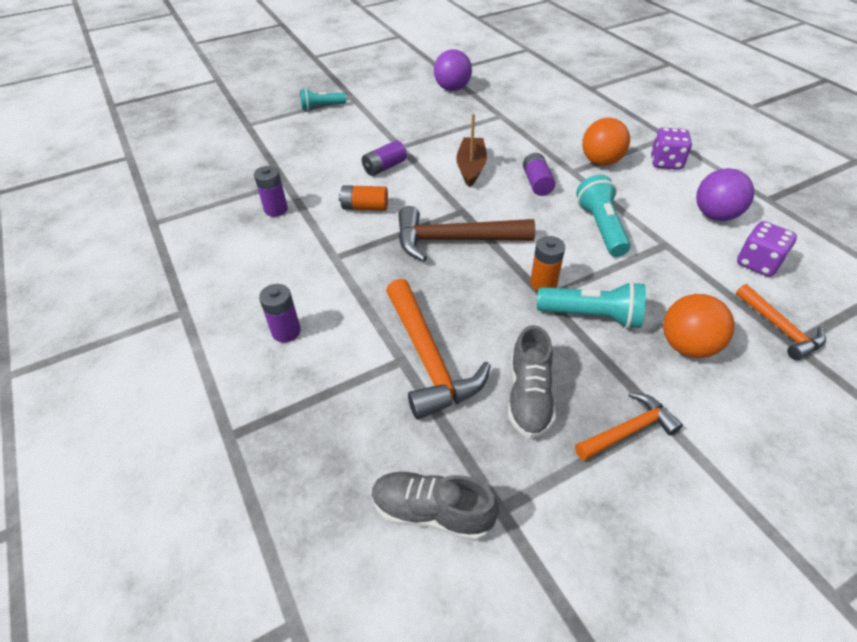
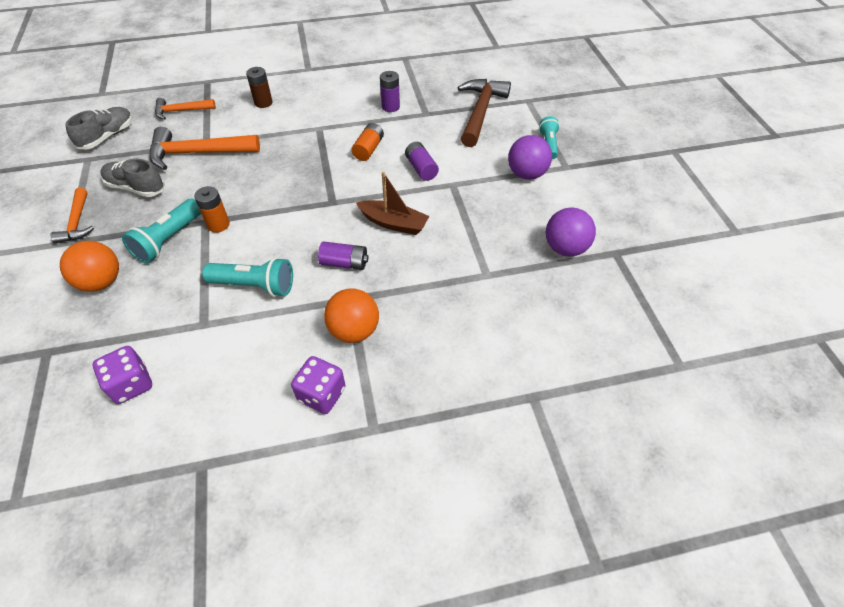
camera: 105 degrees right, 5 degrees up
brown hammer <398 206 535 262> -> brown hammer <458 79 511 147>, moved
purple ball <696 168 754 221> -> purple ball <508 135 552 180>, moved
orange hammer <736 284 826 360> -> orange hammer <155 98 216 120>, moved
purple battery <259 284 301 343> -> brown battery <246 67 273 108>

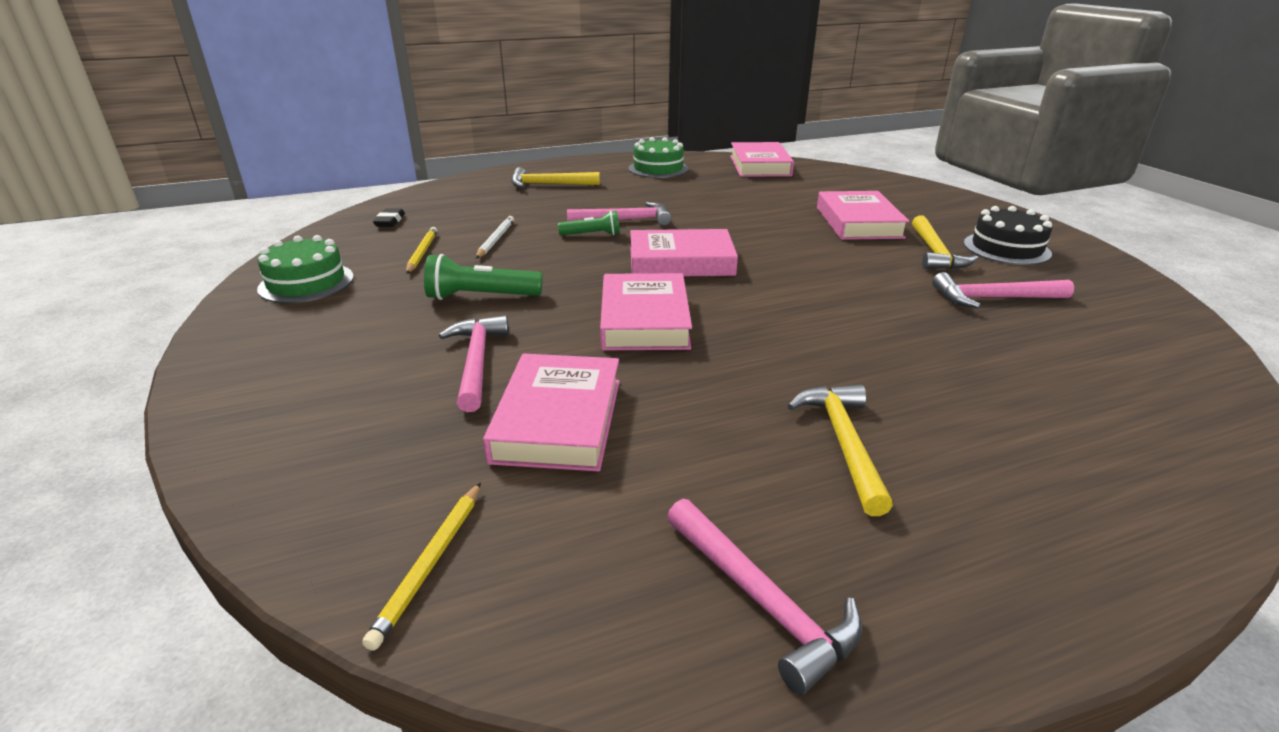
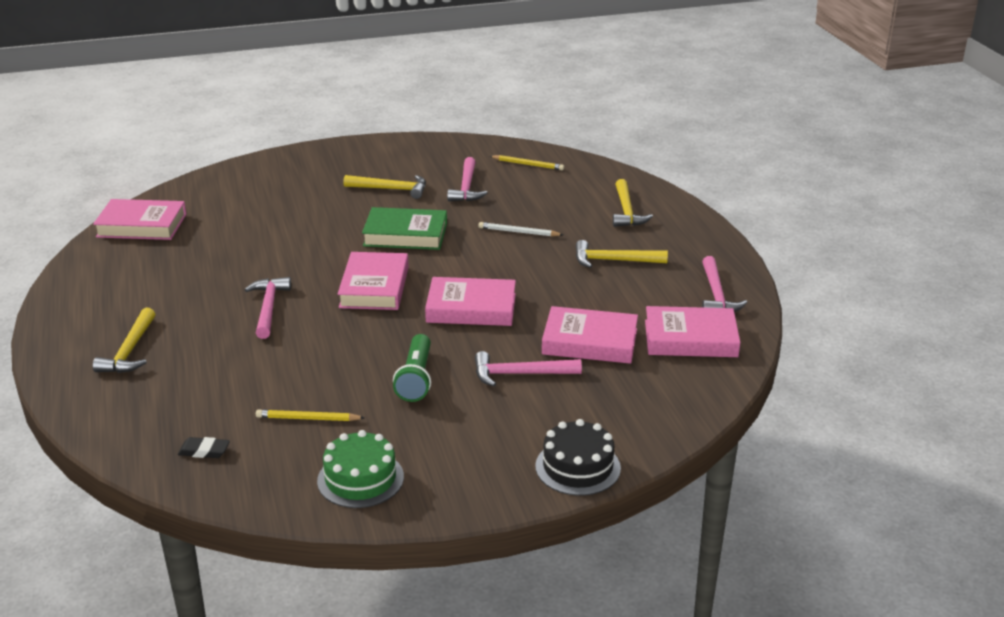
camera: 85 degrees left, 0 degrees up
green flashlight <558 210 620 235> -> none
green cake <628 137 688 178> -> none
none -> green book <362 207 447 250>
none -> yellow hammer <613 179 653 227>
yellow pencil <362 482 481 651> -> yellow pencil <490 155 564 170>, moved
white pencil <476 216 514 258> -> white pencil <478 222 563 237>, moved
pink book <817 191 909 240> -> pink book <645 306 740 357>, moved
black cake <964 206 1052 265> -> black cake <535 419 621 496>, moved
pink hammer <667 499 862 694> -> pink hammer <702 256 748 312>, 120 degrees clockwise

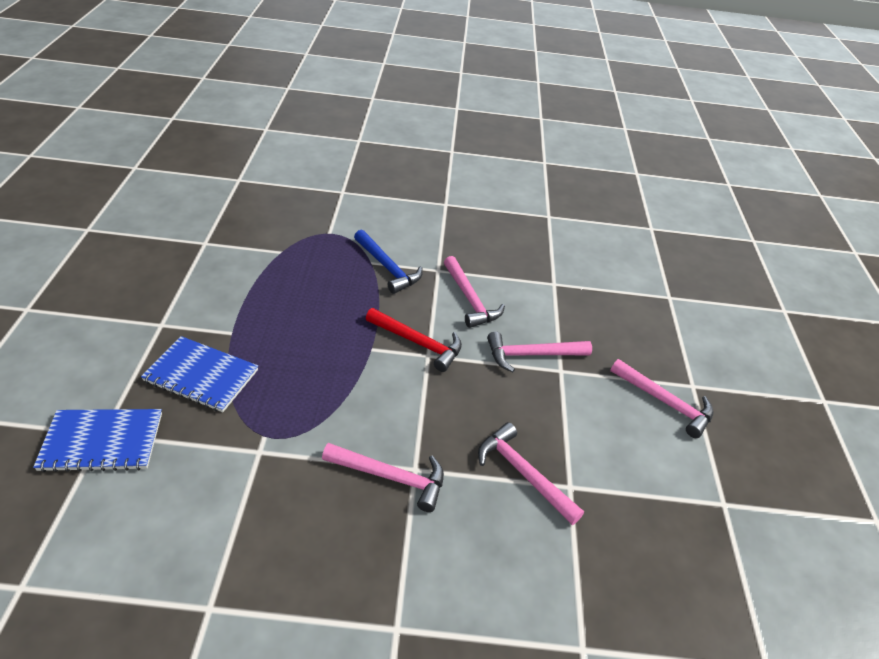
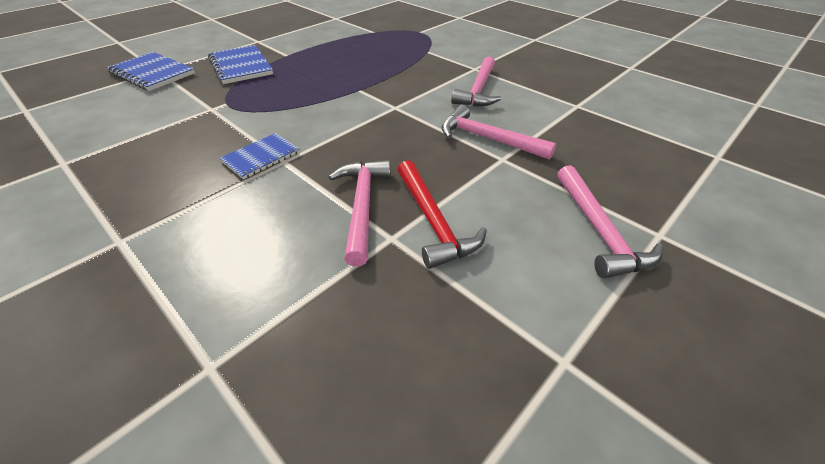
camera: 45 degrees right, 0 degrees up
blue hammer <354 230 423 294> -> none
red hammer <366 308 462 372> -> red hammer <397 160 487 269>, moved
pink hammer <322 443 444 512> -> blue notebook <220 133 300 179>

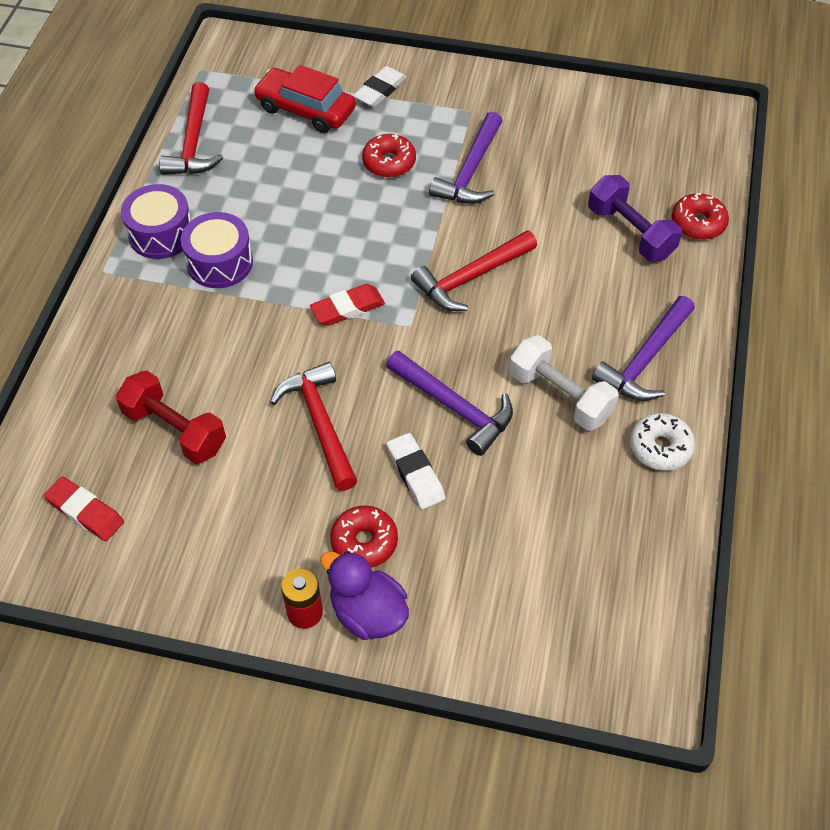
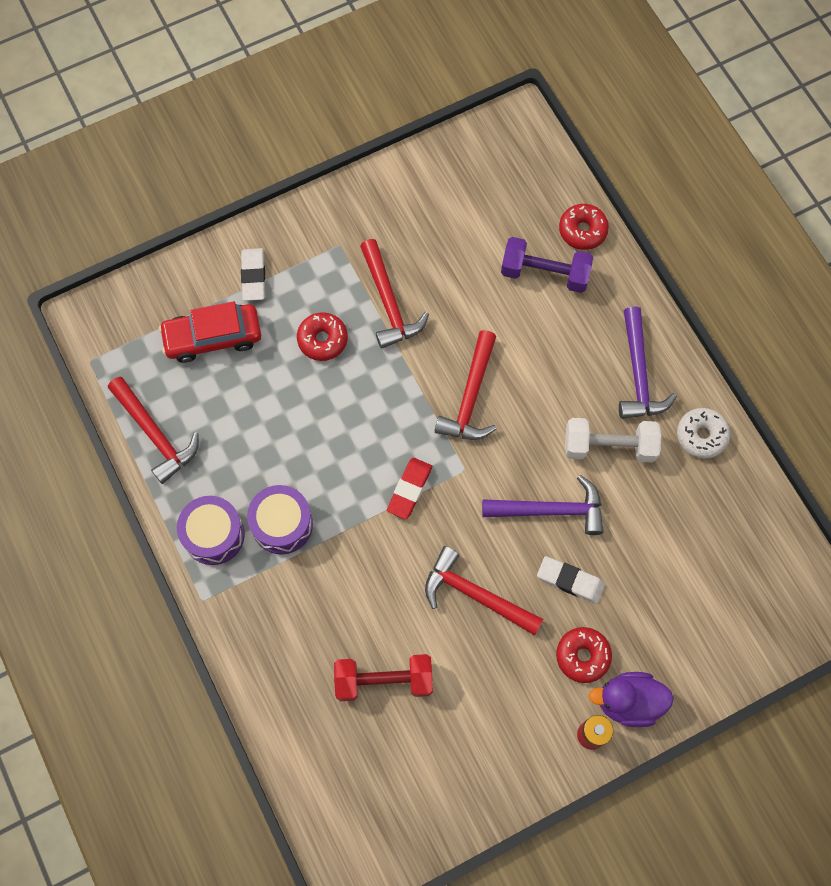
camera: 40 degrees left, 15 degrees up
red eraser <44 476 124 541> -> none
purple hammer <429 112 502 204> -> red hammer <360 239 429 349>

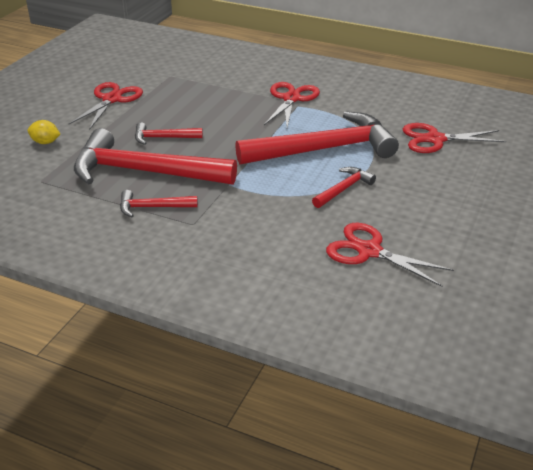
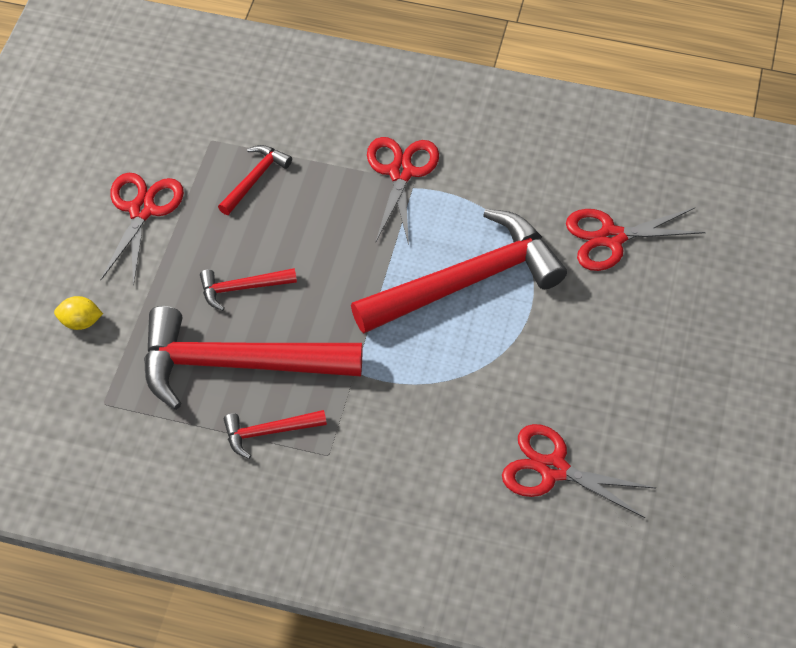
camera: 10 degrees left, 20 degrees up
red hammer <312 167 376 208> -> red hammer <218 145 292 215>, moved

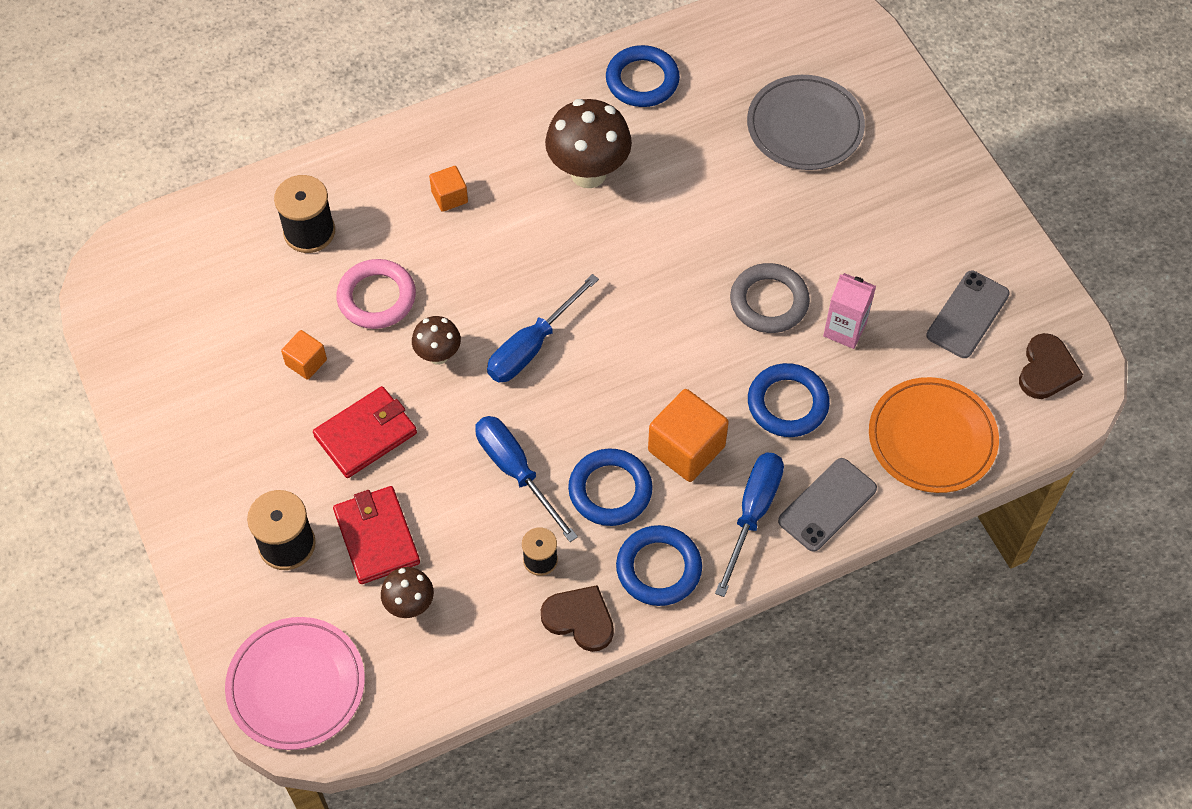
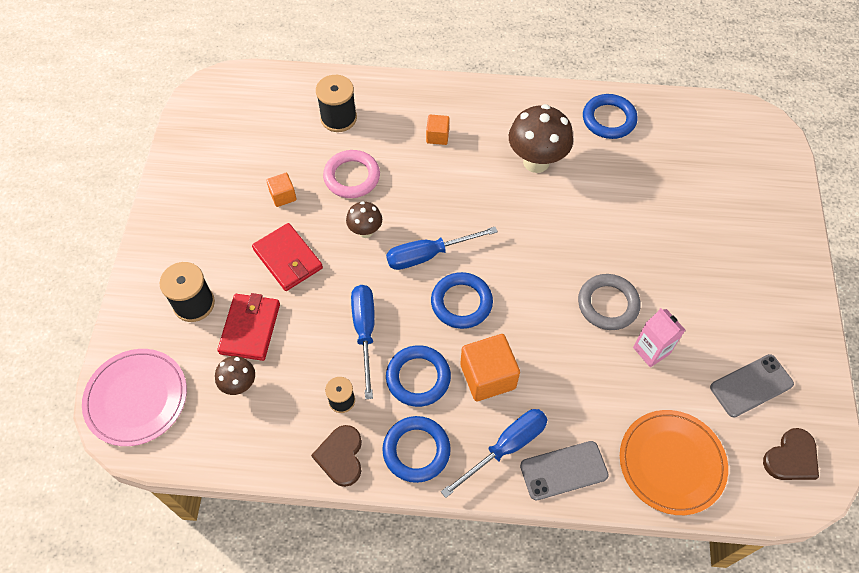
camera: 30 degrees right, 0 degrees up
grey plate <747 75 865 170> -> none
blue ring <748 363 830 437> -> blue ring <431 272 493 329>, moved
red wallet <313 386 417 478> -> red wallet <252 223 323 291>, 60 degrees clockwise
brown heart <541 585 614 652> -> brown heart <311 425 362 487>, 150 degrees counterclockwise

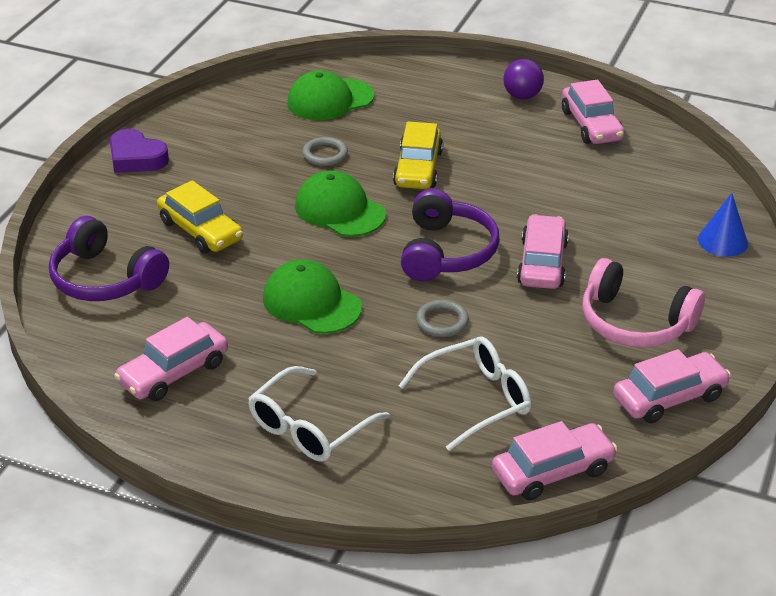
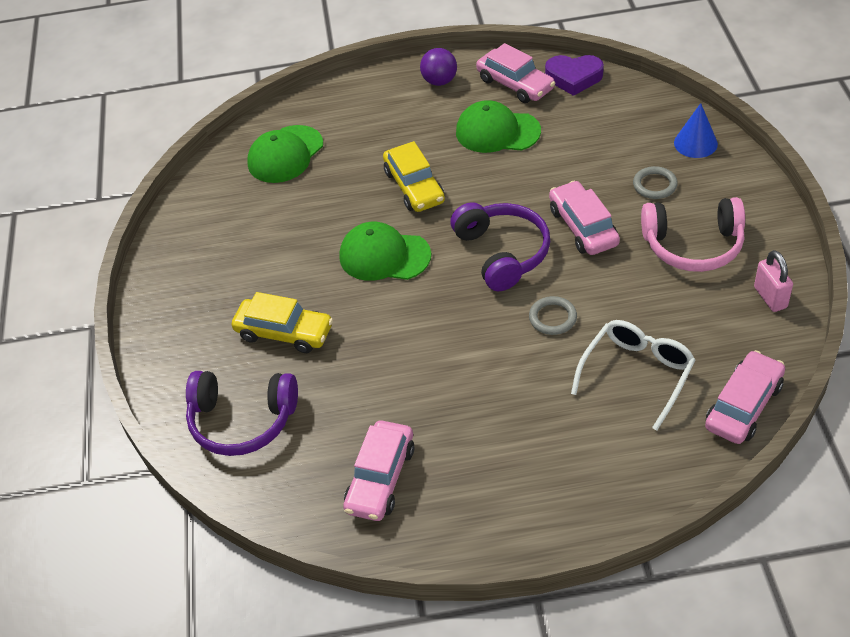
camera: 25 degrees left, 10 degrees up
white glasses <248 366 390 462> -> none
purple heart <110 129 169 173> -> purple heart <545 55 604 96>, moved
green cap <263 260 362 334> -> green cap <456 100 541 153>, moved
grey ring <302 137 348 166> -> grey ring <633 166 678 199>, moved
pink car <613 349 731 423> -> pink padlock <754 250 793 312>

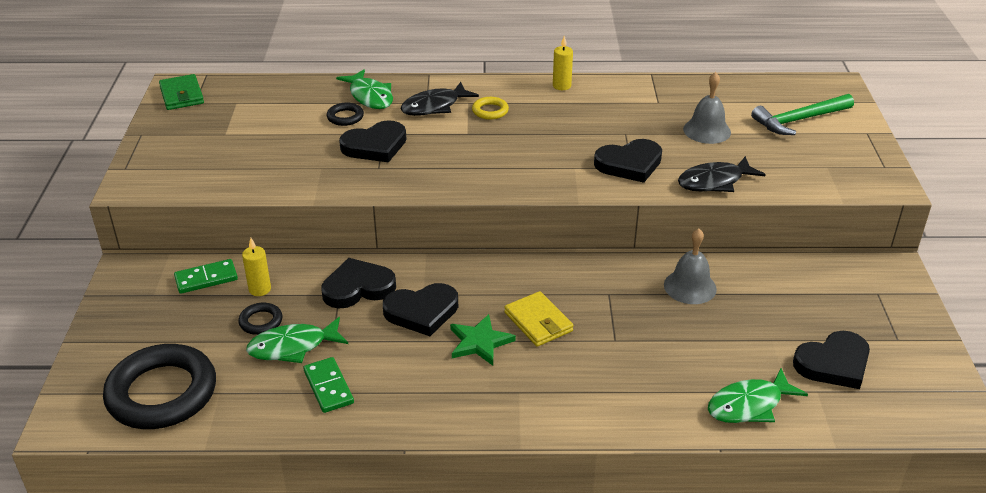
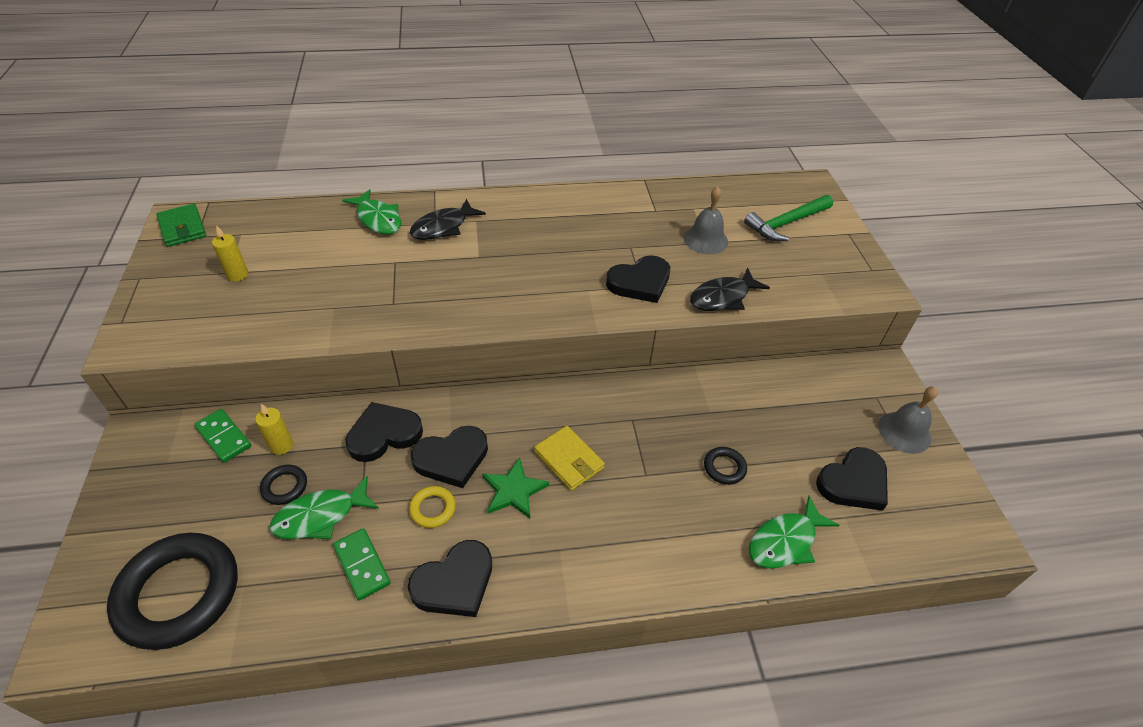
camera: 10 degrees left, 10 degrees up
black ring <327 103 364 126> -> black ring <704 447 747 485>, moved
black heart <339 120 406 163> -> black heart <408 540 492 617>, moved
yellow ring <472 97 509 120> -> yellow ring <409 486 456 528>, moved
yellow candle <553 36 573 90> -> yellow candle <212 225 248 281>, moved
grey bell <664 229 717 304> -> grey bell <878 386 938 454>, moved
green domino <174 259 238 294> -> green domino <194 409 251 463>, 75 degrees clockwise

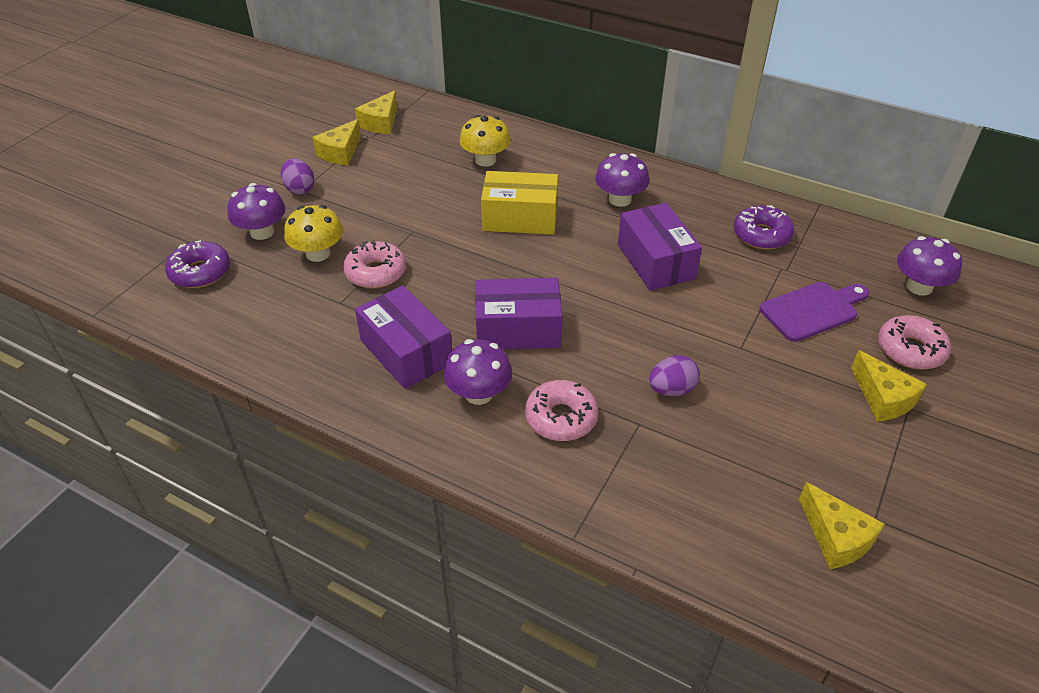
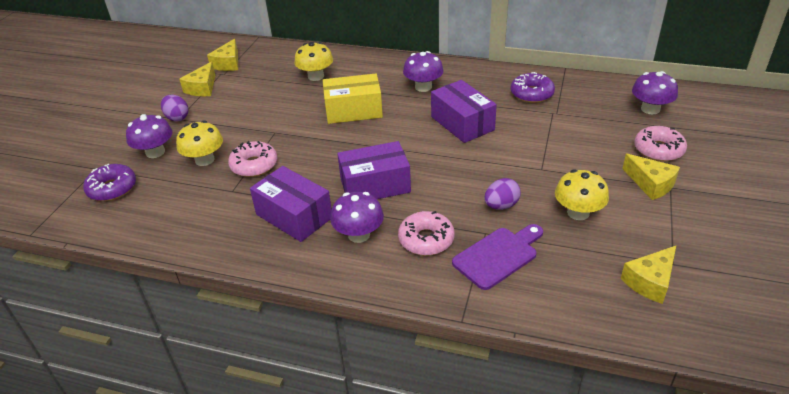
camera: 10 degrees left, 5 degrees down
none -> yellow mushroom <555 169 609 220>
purple cutting board <760 282 869 342> -> purple cutting board <452 224 543 290>, moved
yellow cheese <799 482 885 569> -> yellow cheese <621 246 676 304>, 90 degrees clockwise

